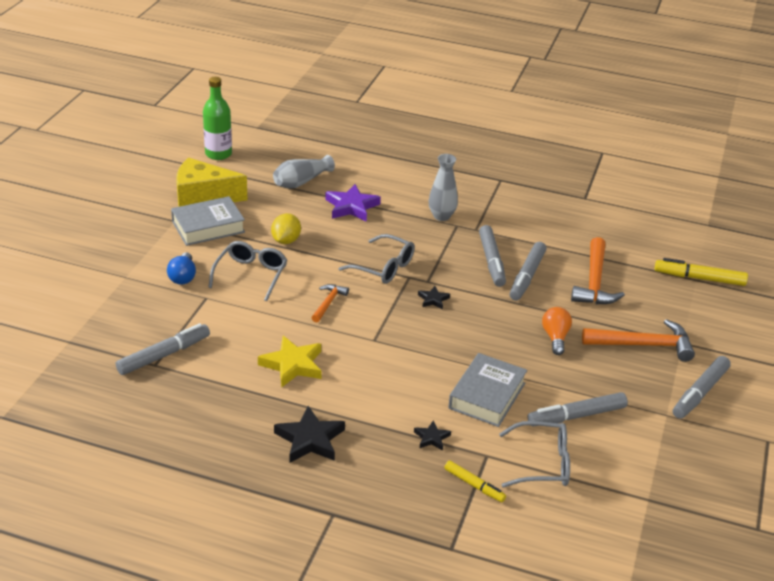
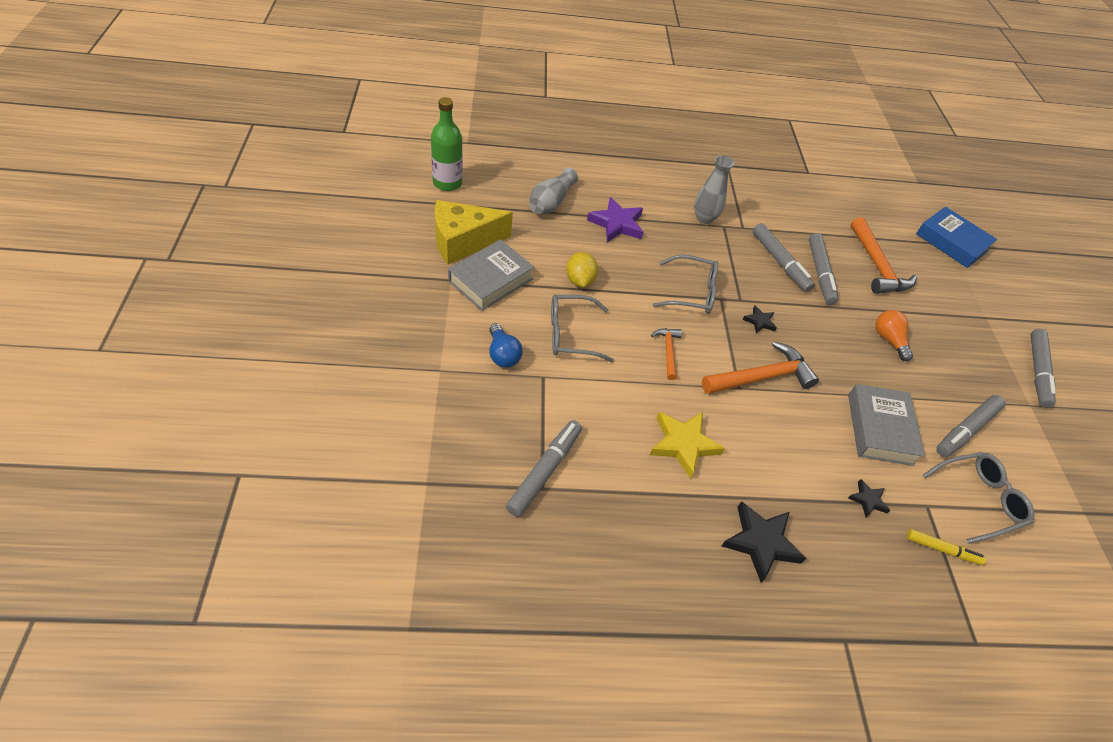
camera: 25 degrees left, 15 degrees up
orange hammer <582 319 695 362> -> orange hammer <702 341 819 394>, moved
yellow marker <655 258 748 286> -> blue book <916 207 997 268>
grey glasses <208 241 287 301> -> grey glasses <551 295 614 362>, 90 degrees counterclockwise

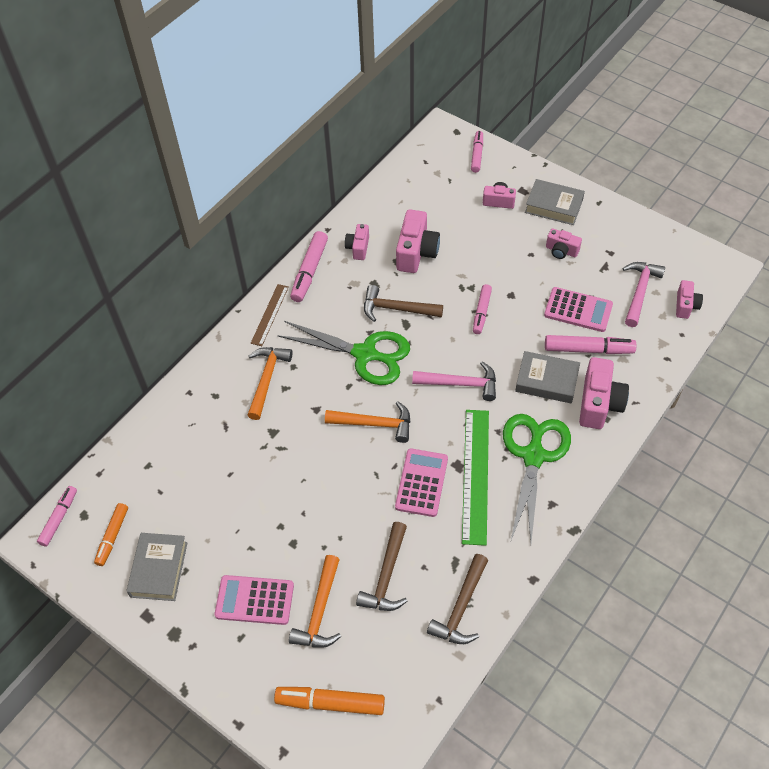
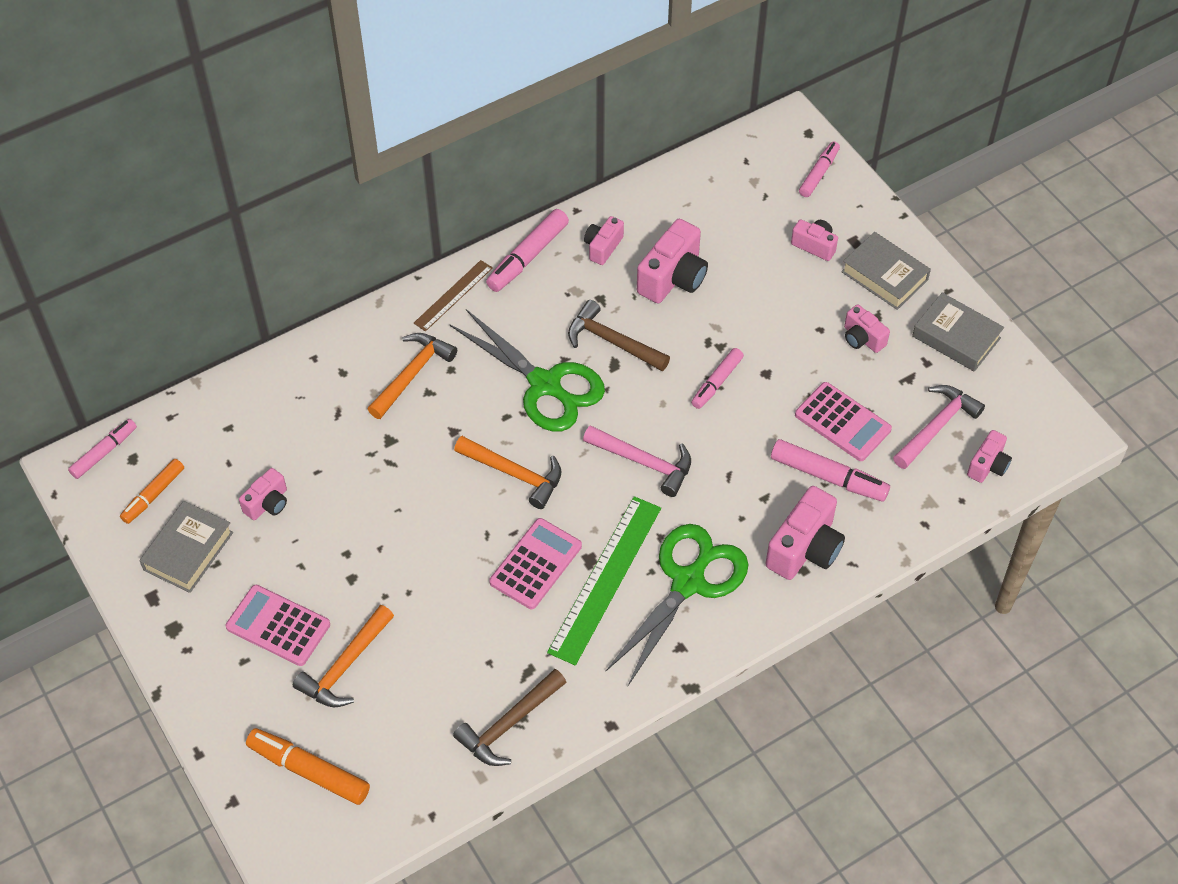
camera: 20 degrees right, 0 degrees up
brown hammer <356 522 407 611> -> none
none -> pink camera <239 468 287 520>
grey book <515 351 580 403> -> grey book <912 292 1004 372>, moved

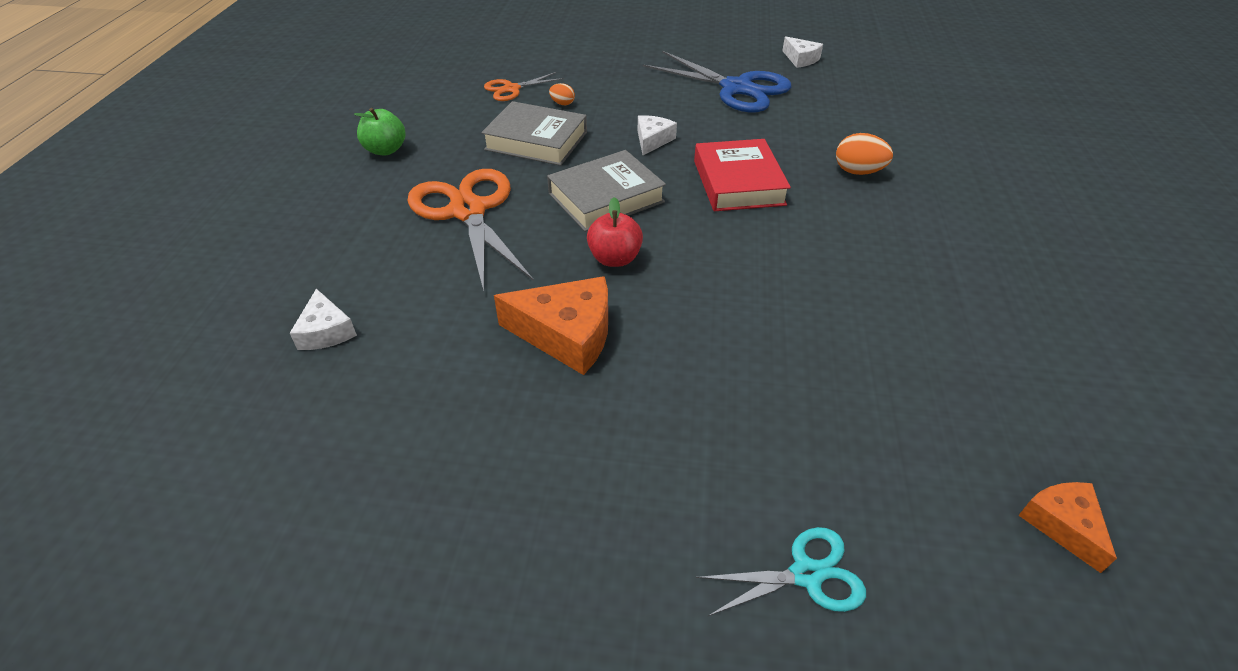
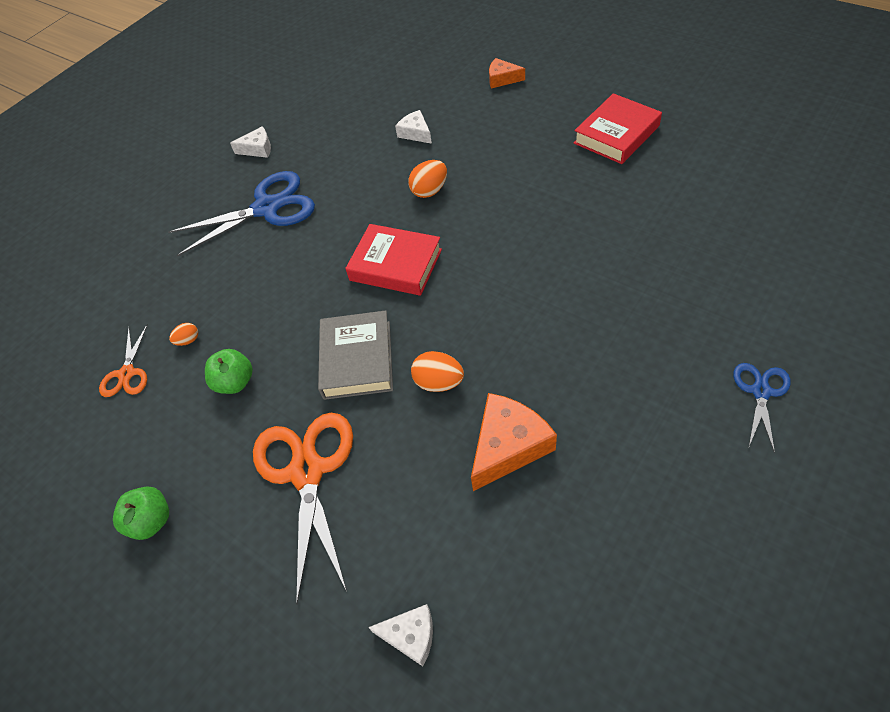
camera: 55 degrees left, 10 degrees up
none -> red book <574 93 662 164>
white cheese <638 115 677 155> -> white cheese <395 110 432 144>, moved
orange cheese <1018 482 1117 573> -> orange cheese <489 58 525 88>, moved
grey book <481 101 587 166> -> green apple <205 349 253 394>
red apple <587 197 643 267> -> orange egg <411 351 464 392>
turquoise scissors <696 527 866 616> -> blue scissors <733 363 791 453>
orange scissors <407 169 534 291> -> orange scissors <253 413 353 605>, 75 degrees clockwise

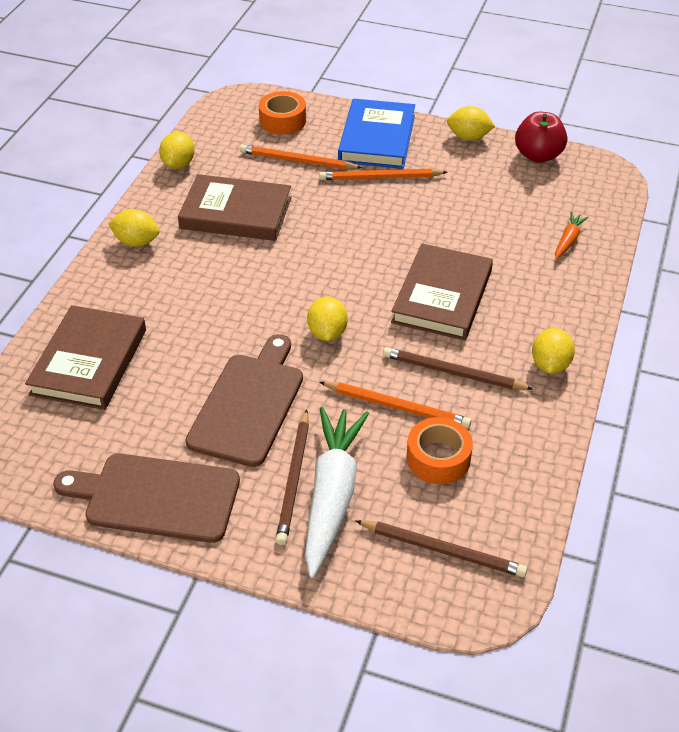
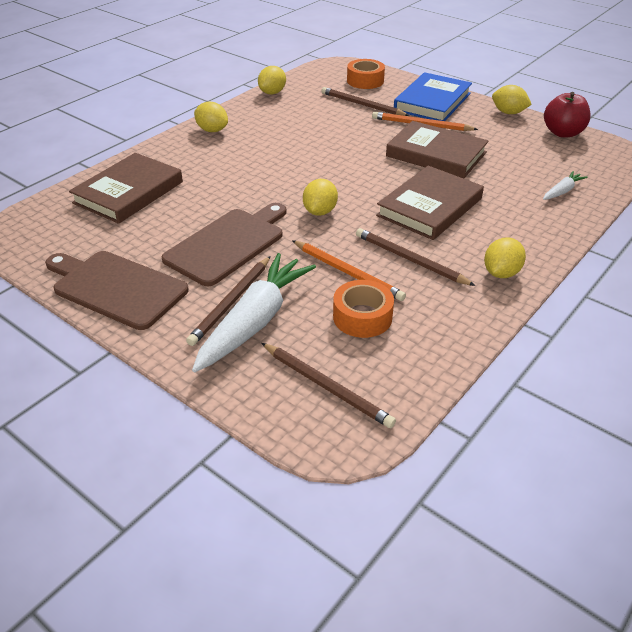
camera: 20 degrees right, 5 degrees down
brown book <178 174 292 241> -> brown book <386 121 489 178>, moved
orange pencil <240 144 362 169> -> brown pencil <321 87 410 116>
orange carrot <555 212 589 259> -> white carrot <543 171 588 200>

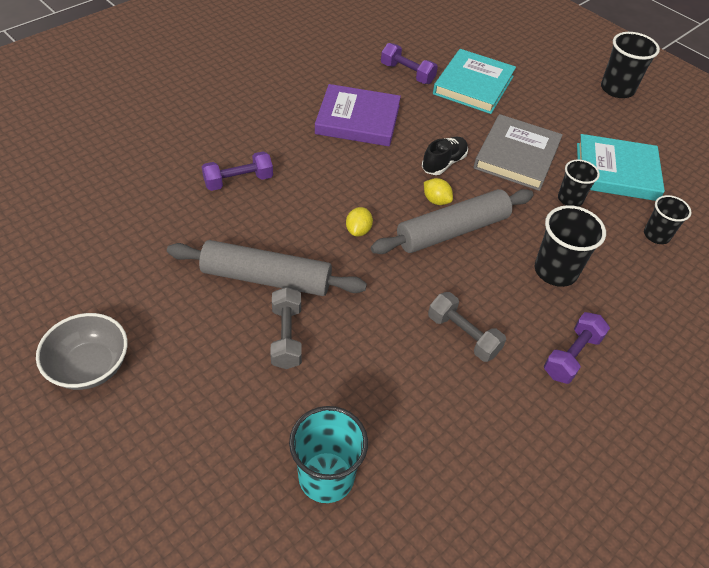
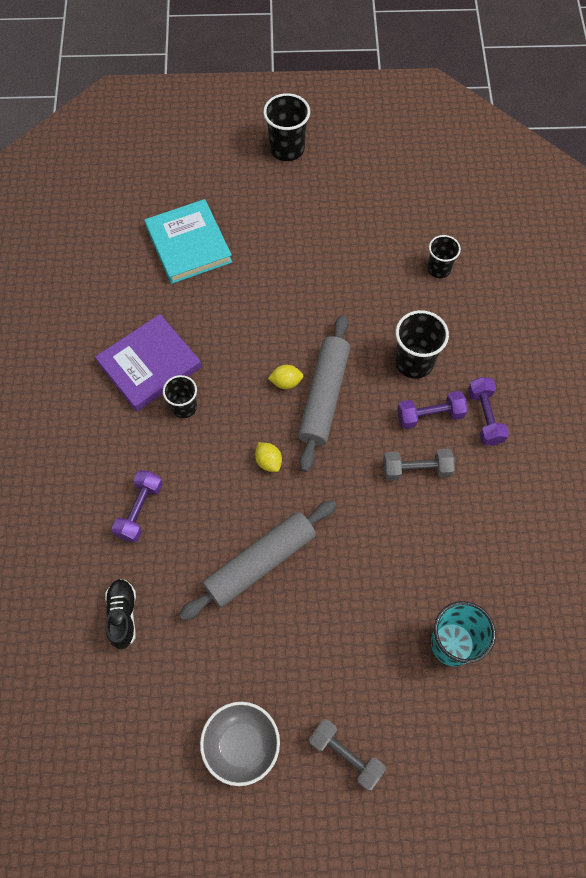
camera: 45 degrees left, 15 degrees up
grey book <474 114 563 191> -> none
turquoise book <577 134 665 201> -> none
grey dumbbell <270 287 302 369> -> grey dumbbell <309 719 386 791>, moved
purple dumbbell <381 43 438 84> -> purple dumbbell <397 391 468 429>, moved
black shoe <422 137 468 175> -> black shoe <105 579 136 649>, moved
black cup <558 159 600 207> -> black cup <163 375 197 418>, moved

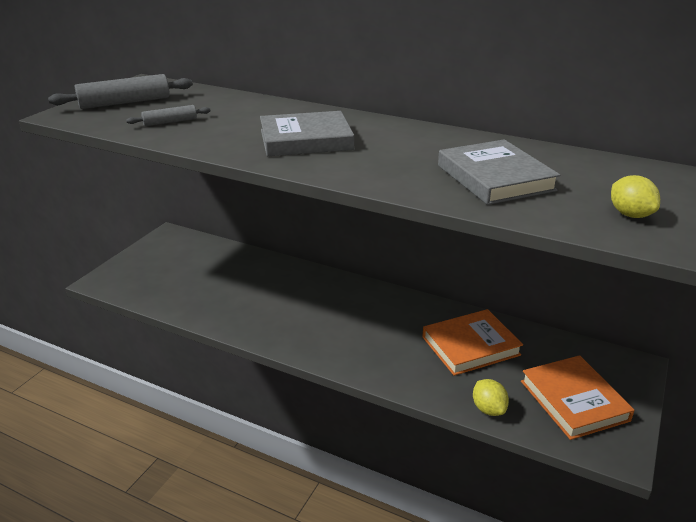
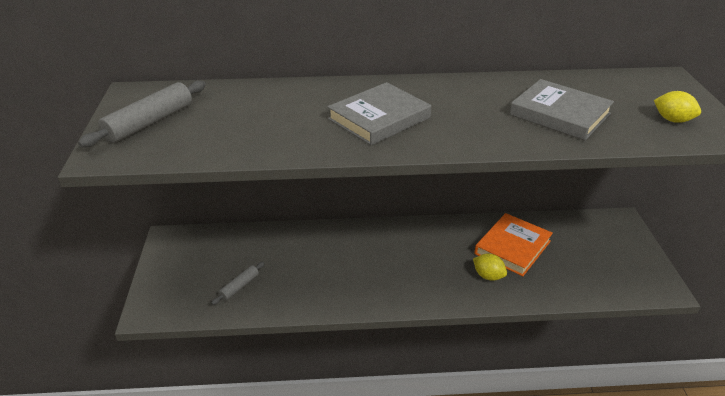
camera: 30 degrees left, 5 degrees up
orange book <521 355 635 440> -> none
grey rolling pin <126 105 211 126> -> grey rolling pin <211 262 265 305>, moved
yellow lemon <473 379 509 416> -> yellow lemon <473 253 507 281>, moved

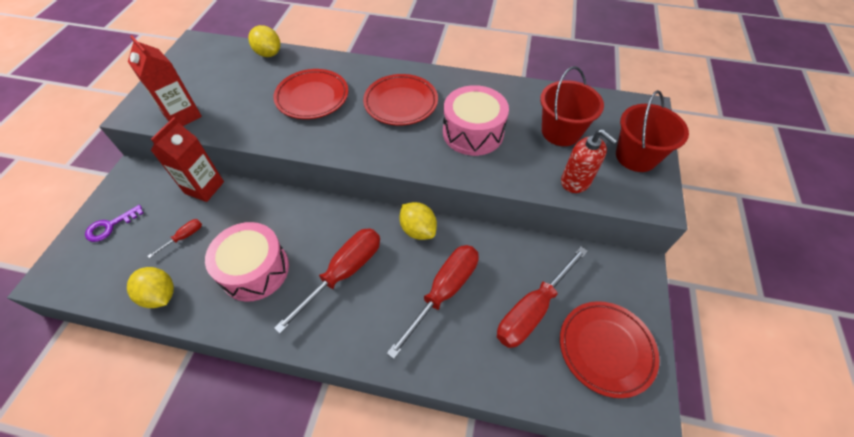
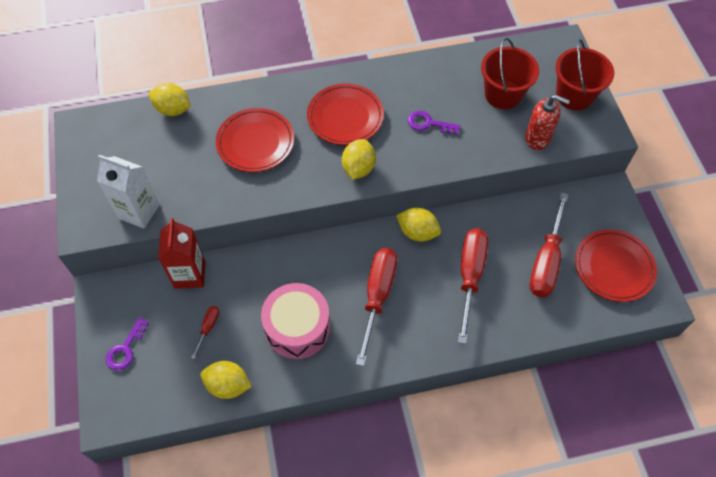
camera: 25 degrees left, 5 degrees up
none -> yellow lemon <342 139 376 180>
pink drum <443 85 509 156> -> purple key <408 111 460 135>
red carton <128 35 202 126> -> white carton <97 155 159 229>

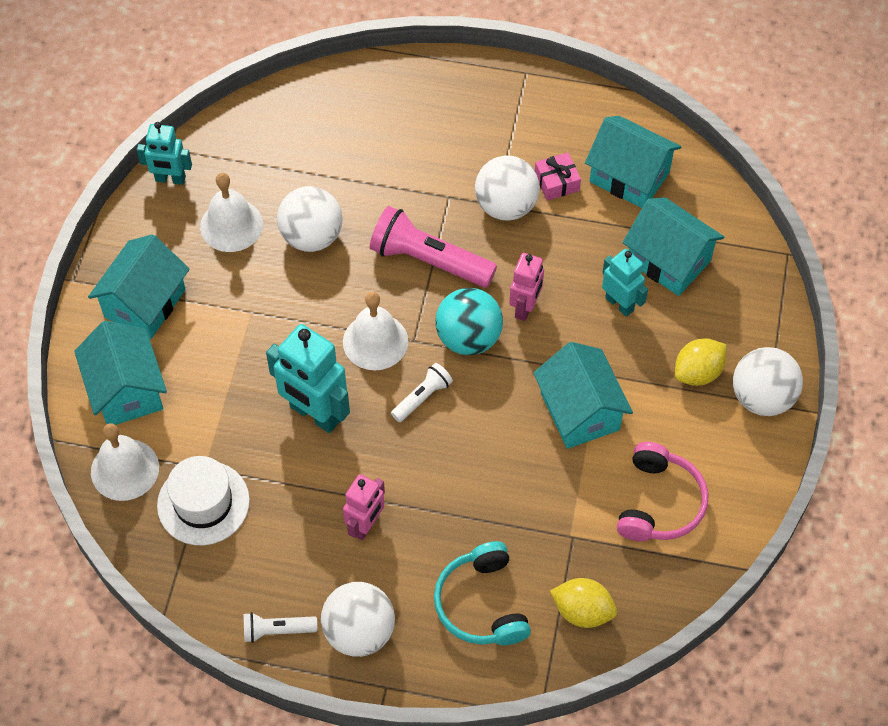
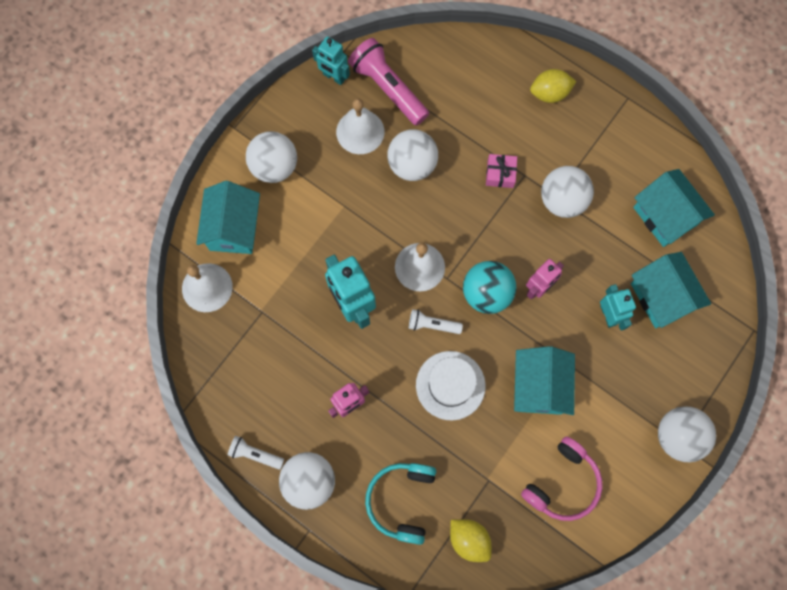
camera: 25 degrees right, 15 degrees up
white hat <157 456 250 545> -> white hat <416 351 486 421>, moved
pink flashlight <370 206 497 287> -> pink flashlight <348 38 429 126>, moved
pink gift <535 152 581 201> -> pink gift <486 154 517 188>, moved
yellow lemon <675 338 727 386> -> yellow lemon <530 69 576 103>, moved
turquoise house <88 234 190 339> -> white ball <246 131 297 183>
white flashlight <391 363 453 422> -> white flashlight <409 309 463 334>, 150 degrees counterclockwise

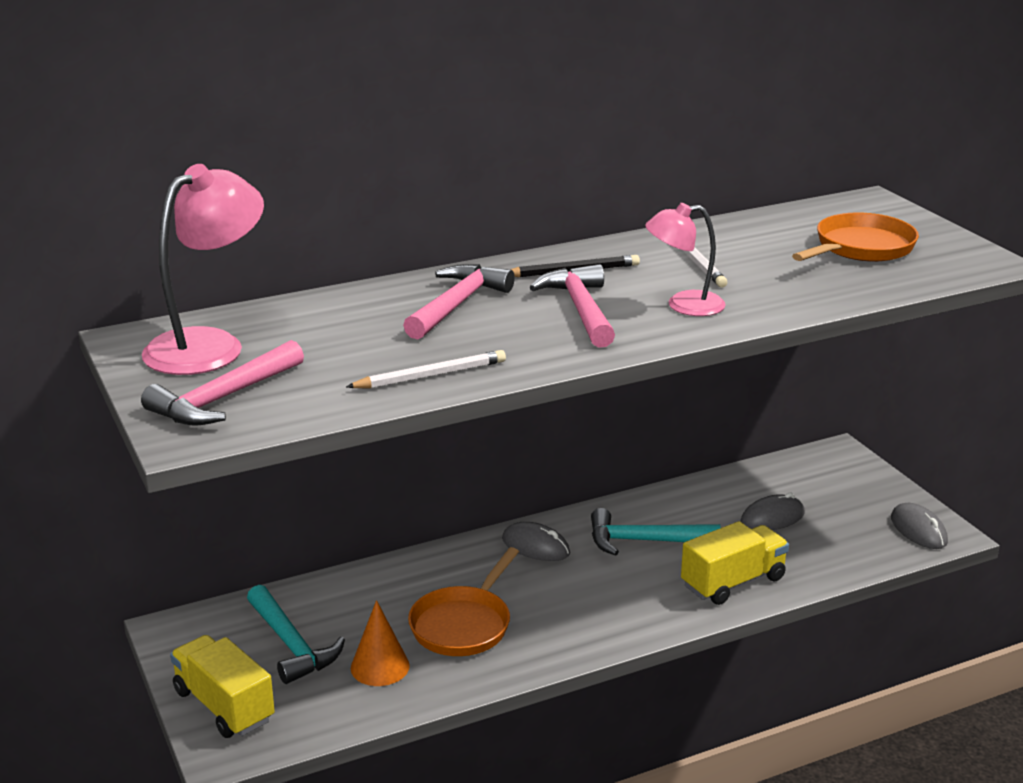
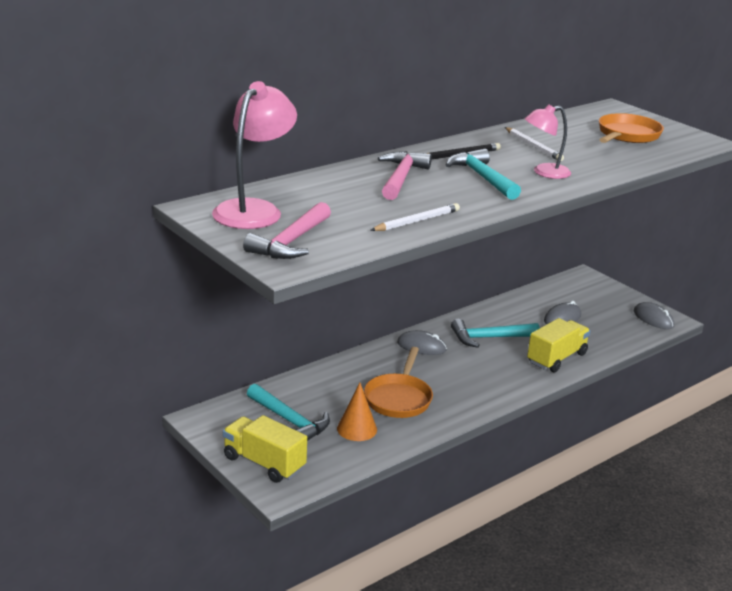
camera: 15 degrees left, 0 degrees up
pink hammer <529 264 615 348> -> turquoise hammer <446 149 521 200>

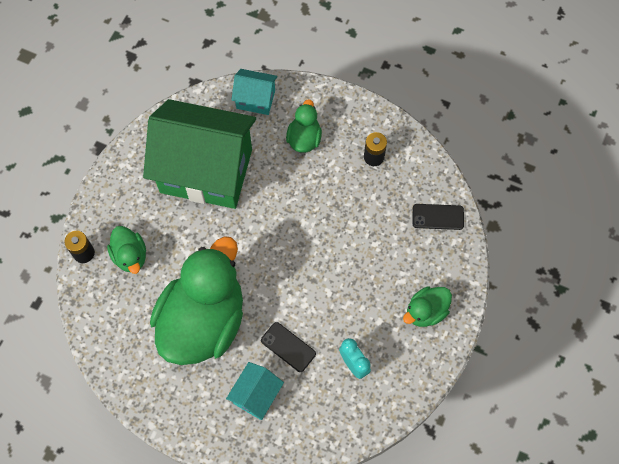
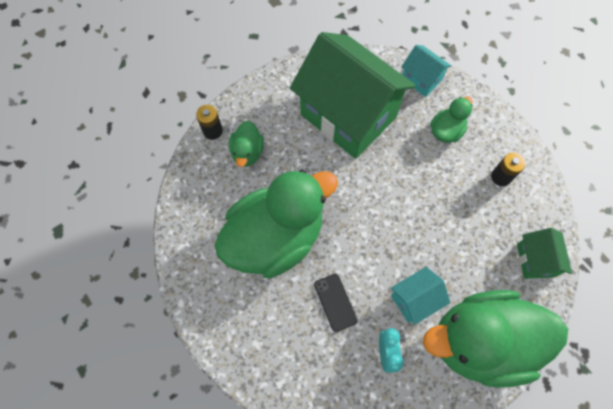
camera: 30 degrees right, 0 degrees up
turquoise house <226 362 284 420> -> turquoise house <391 267 450 325>, moved
black phone <412 204 464 230> -> green house <517 228 572 279>
green duck <403 286 452 327> -> green duck <423 290 568 388>, x2.24

